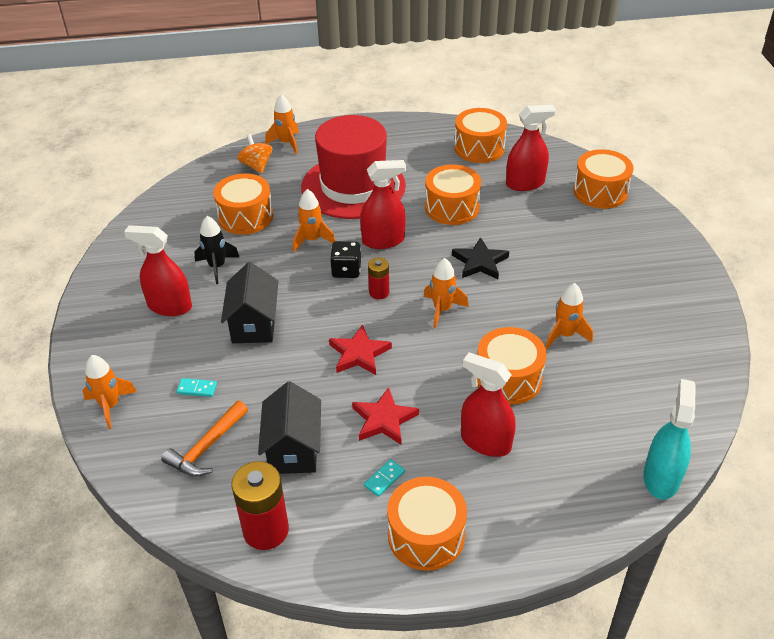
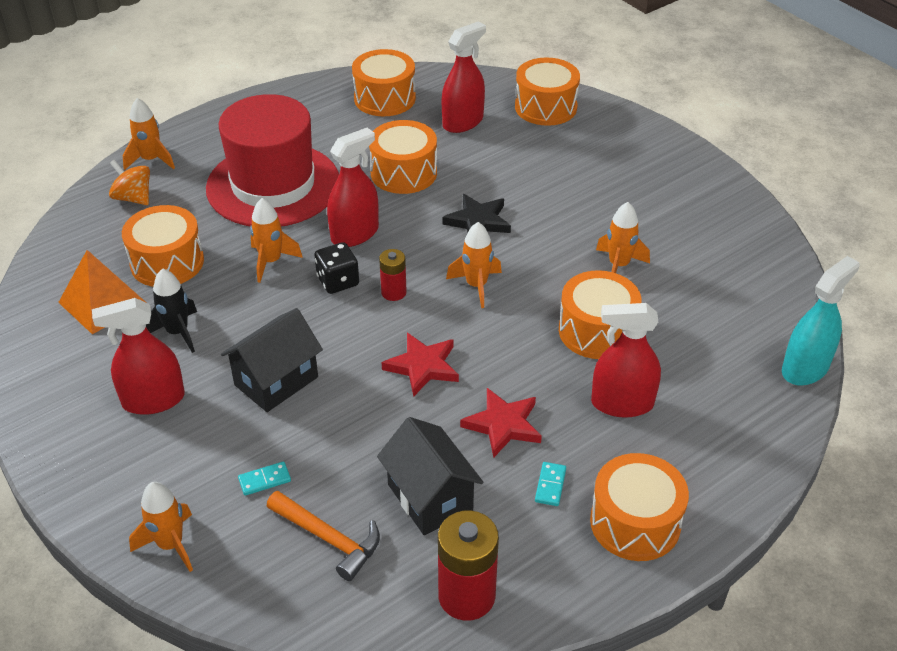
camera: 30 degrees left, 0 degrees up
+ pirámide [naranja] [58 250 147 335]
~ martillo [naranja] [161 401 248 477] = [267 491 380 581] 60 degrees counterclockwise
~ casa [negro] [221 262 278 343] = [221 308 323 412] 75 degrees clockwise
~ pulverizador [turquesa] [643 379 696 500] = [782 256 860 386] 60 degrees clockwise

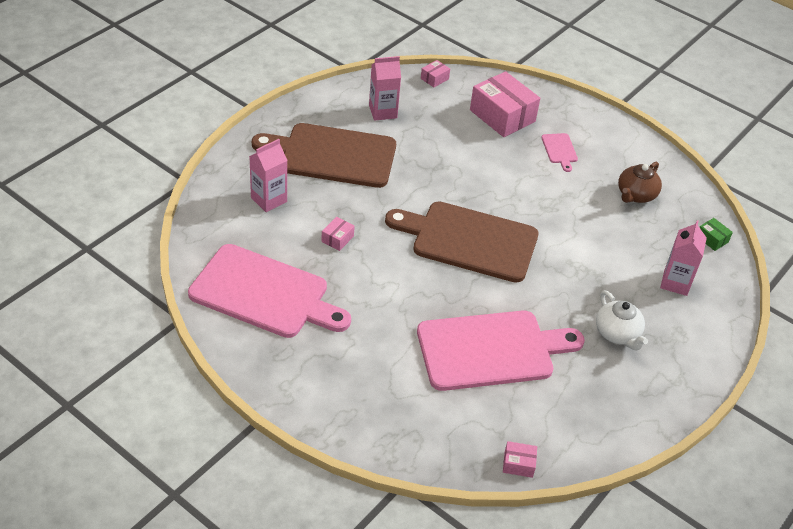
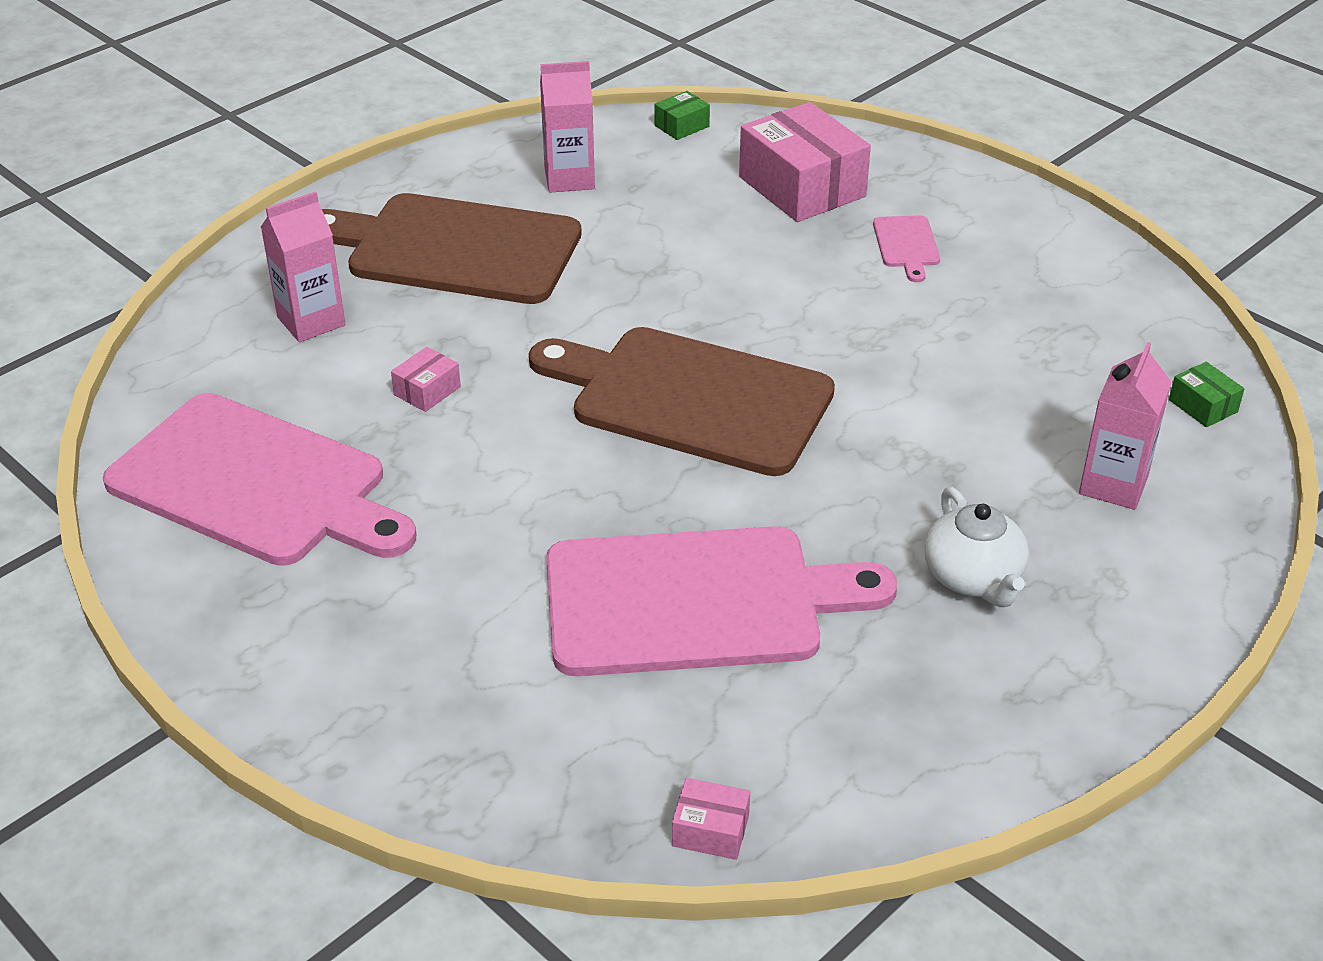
camera: 10 degrees right, 5 degrees down
- tetera [marrón] [618 162 662 203]
~ caja [rosa] [421 60 450 87] to caja [verde] [655 91 710 140]

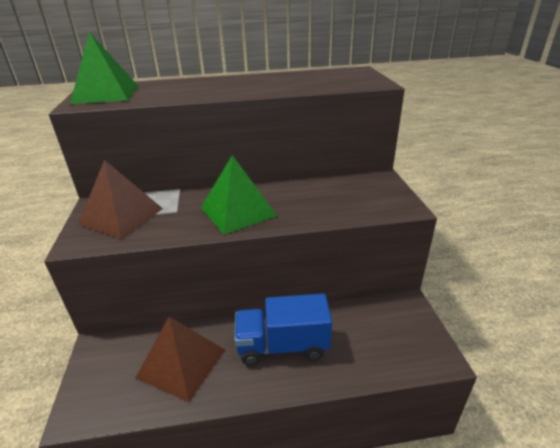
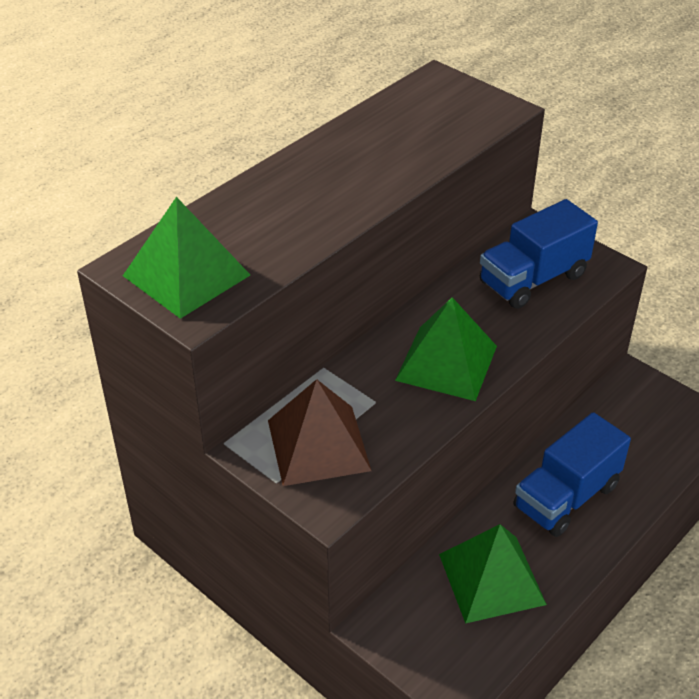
camera: 40 degrees left, 10 degrees up
+ camión [azul] [480 199 598 309]
~ pirámide [marrón] [135 317 225 402] to pirámide [verde] [439 524 547 624]

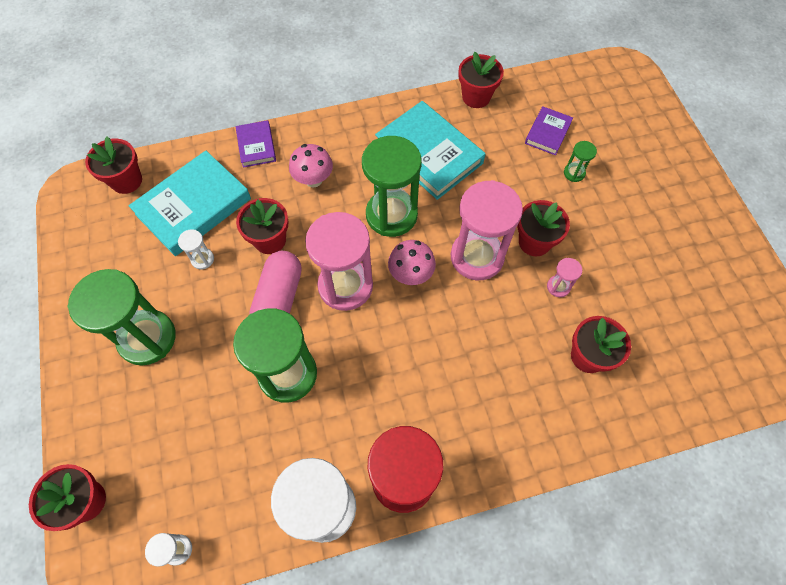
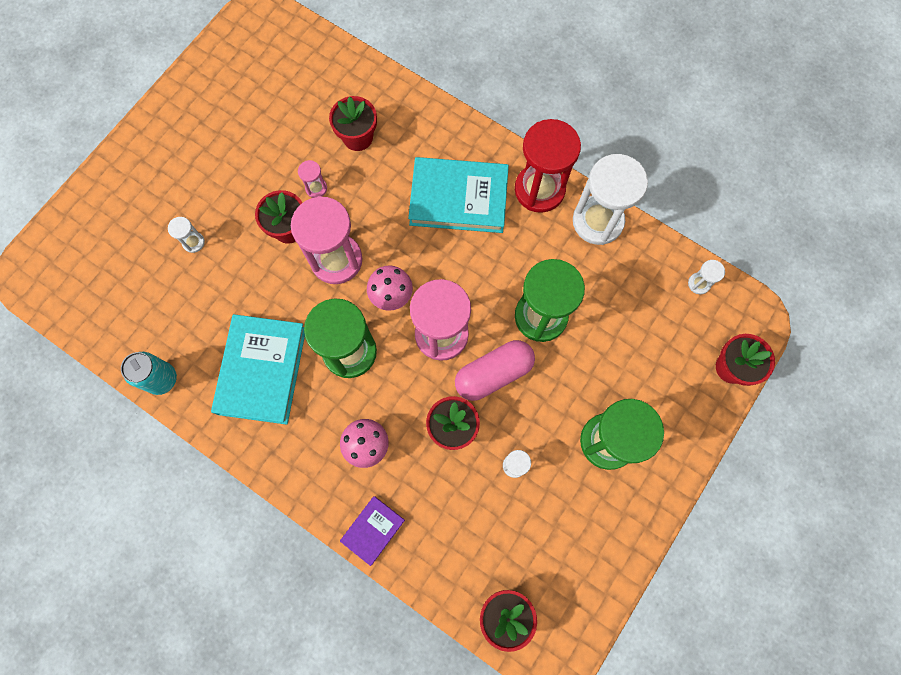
camera: 130 degrees left, 10 degrees up
- libro [morado] [525 107 573 155]
~ libro [turquesa] [129 150 251 256] to [408 157 509 233]
~ maceta [rojo] [458 52 504 108] to lata [turquesa] [121 352 177 395]
~ reloj de arena [verde] [564 141 597 182] to reloj de arena [blanco] [168 217 205 253]

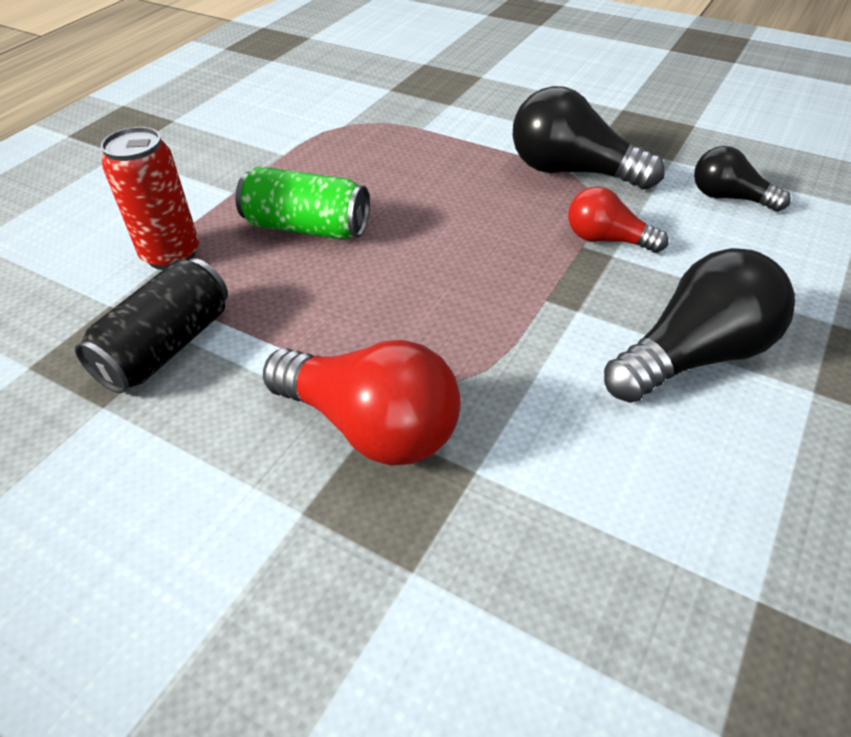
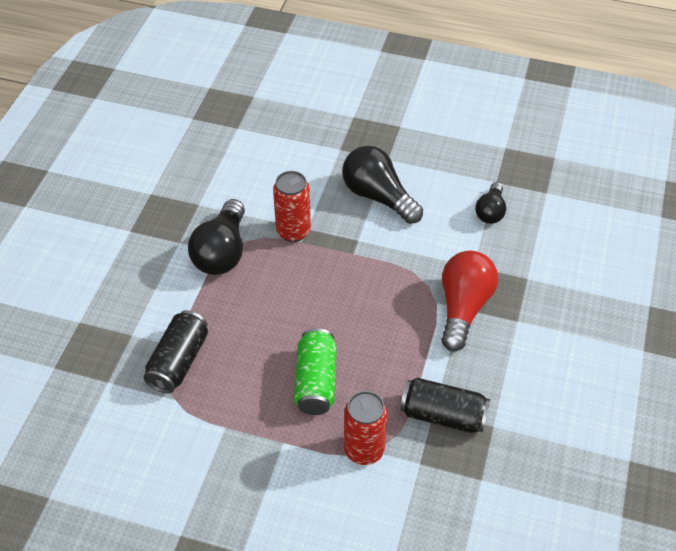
camera: 105 degrees left, 5 degrees up
+ lata [negro] [143 310 208 393]
~ bombilla [negro] [694 146 791 211] to [475 182 506 224]
~ bombilla [rojo] [568 187 669 253] to lata [rojo] [273 171 311 242]

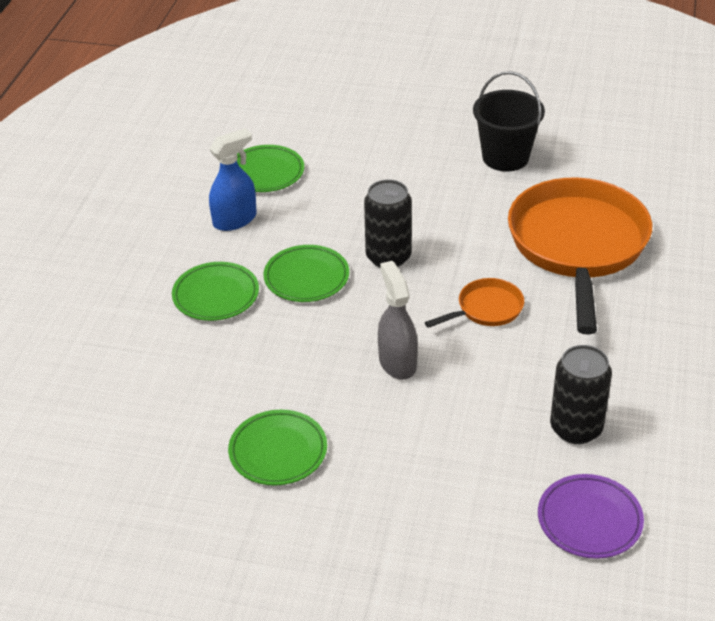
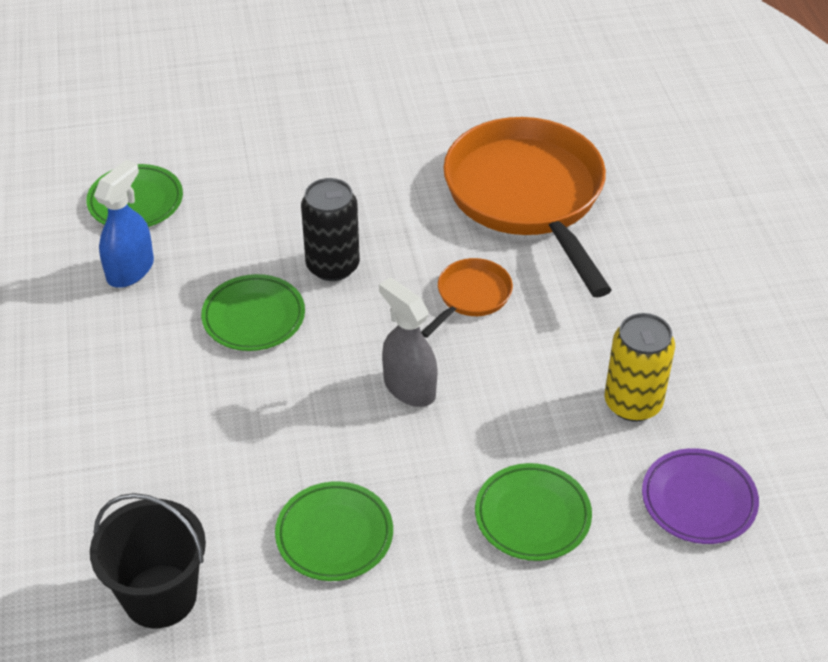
camera: 25 degrees left, 5 degrees up
~ plato [verde] [172 262 259 321] to [475 463 592 561]
~ balde [negro] [473 71 545 171] to [90 493 206 628]
~ lata [negro] [550 345 612 444] to lata [amarillo] [604 313 675 422]

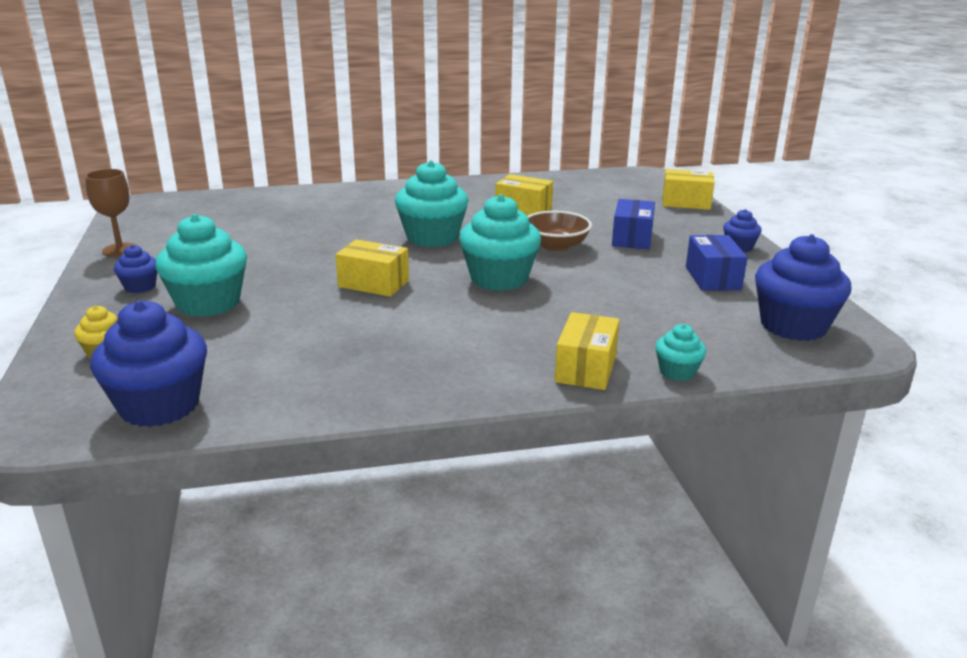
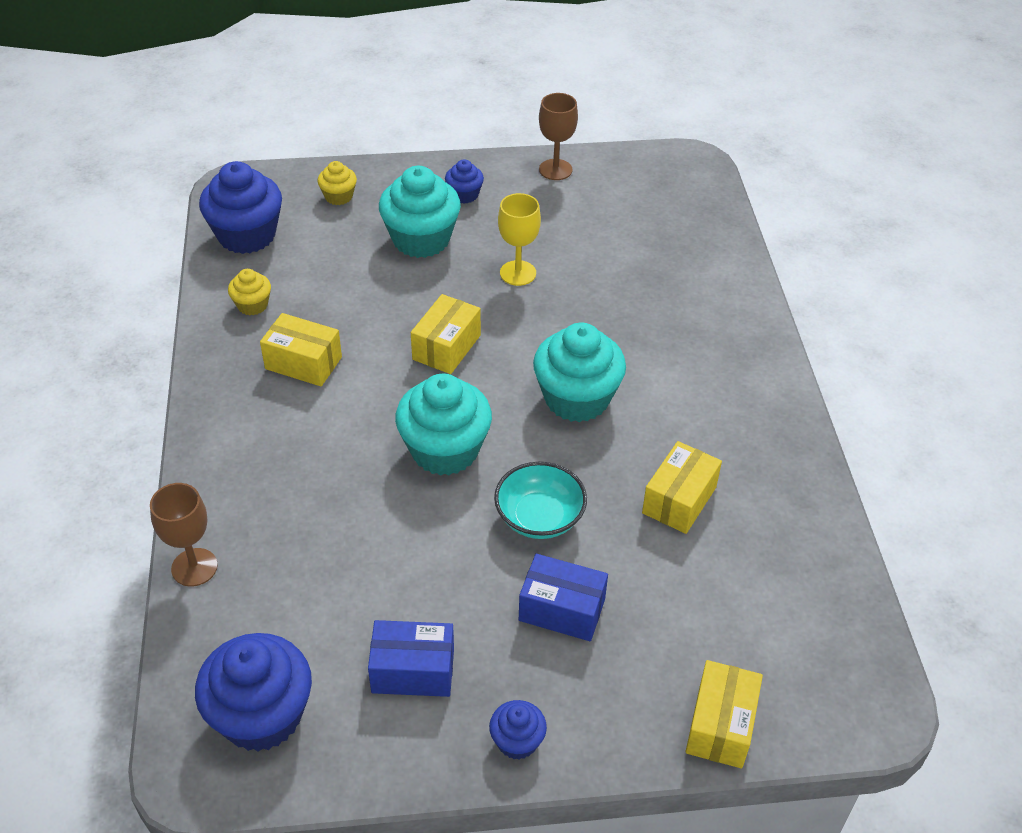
camera: 95 degrees right, 20 degrees up
+ magdalena [amarillo] [228 269 271 316]
+ copa [amarillo] [498 193 541 286]
~ caja [amarillo] [555 312 620 390] to [260 313 342 386]
~ magdalena [turquesa] [655 324 706 381] to copa [marrón] [150 483 218 586]
~ cuenco [marrón] [527 211 592 251] to cuenco [turquesa] [494 462 587 539]

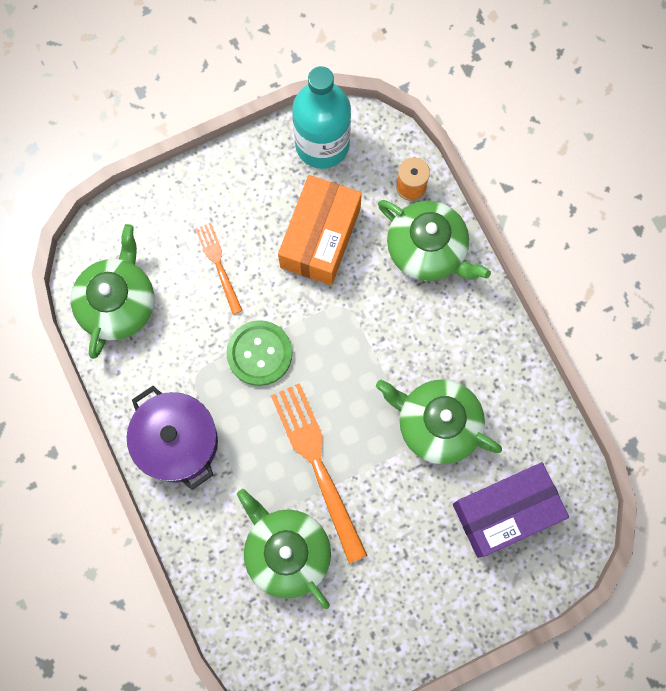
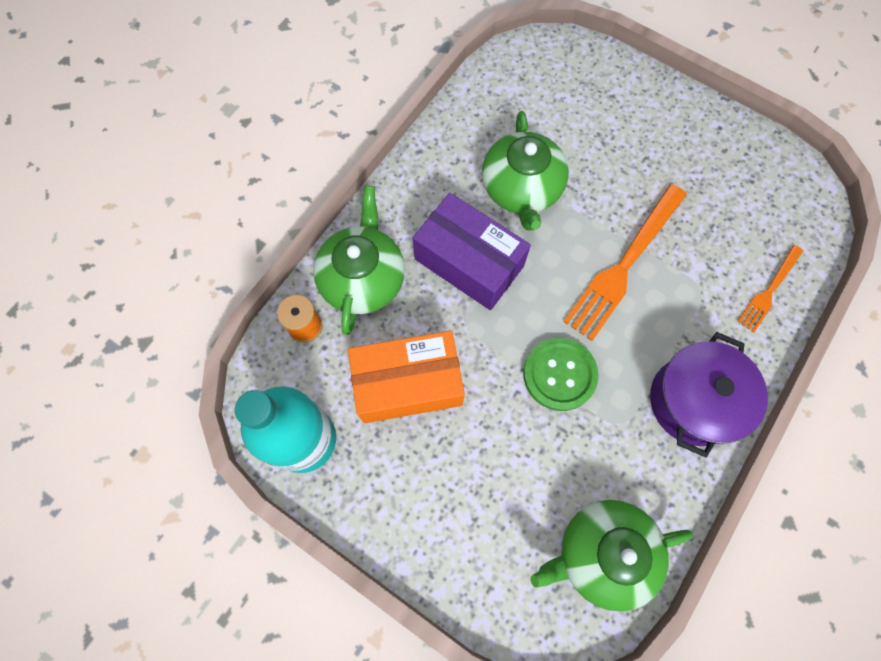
camera: 120 degrees left, 5 degrees down
- tetera [verde] [237 489 331 609]
~ tenedor [naranja] [195 223 243 315] to [737 245 803 333]
~ caja [morado] [453 462 569 558] to [413 193 531 310]

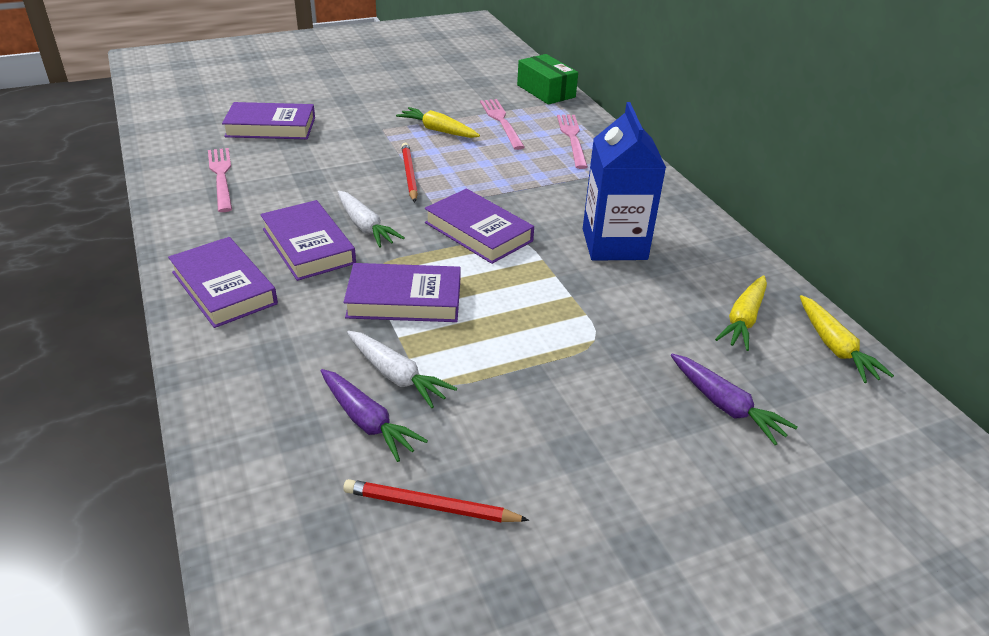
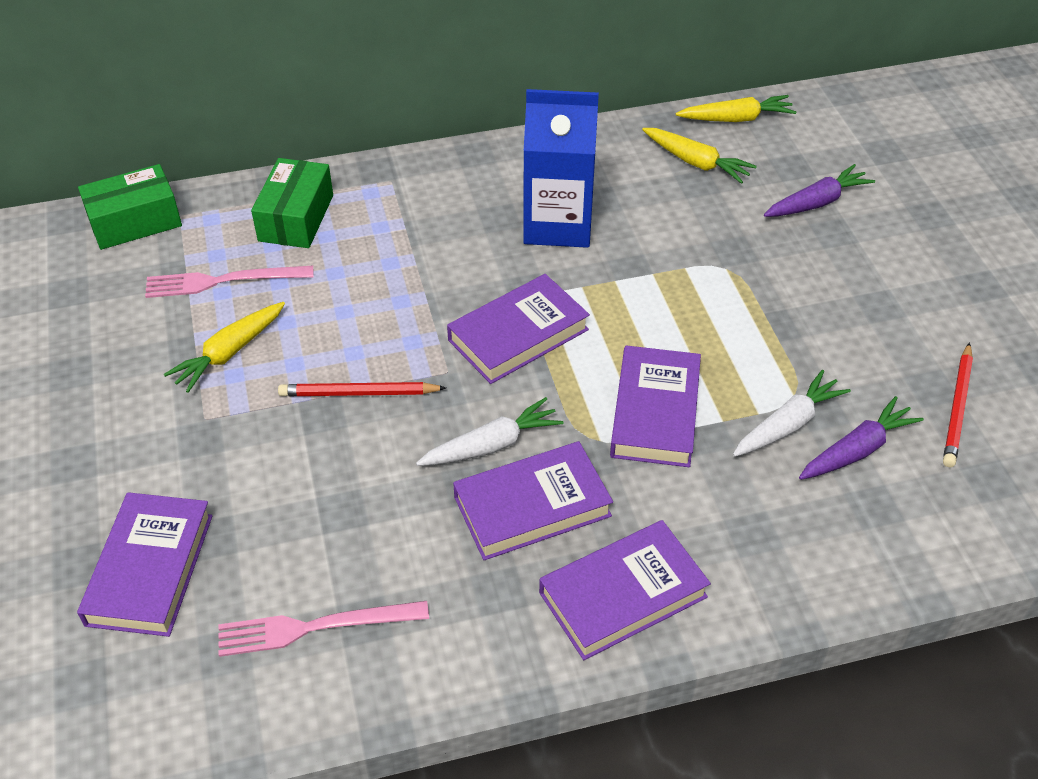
camera: 80 degrees left, 10 degrees up
~ tenedor [rosa] [557 115 588 169] to caja [verde] [251 158 333 248]

